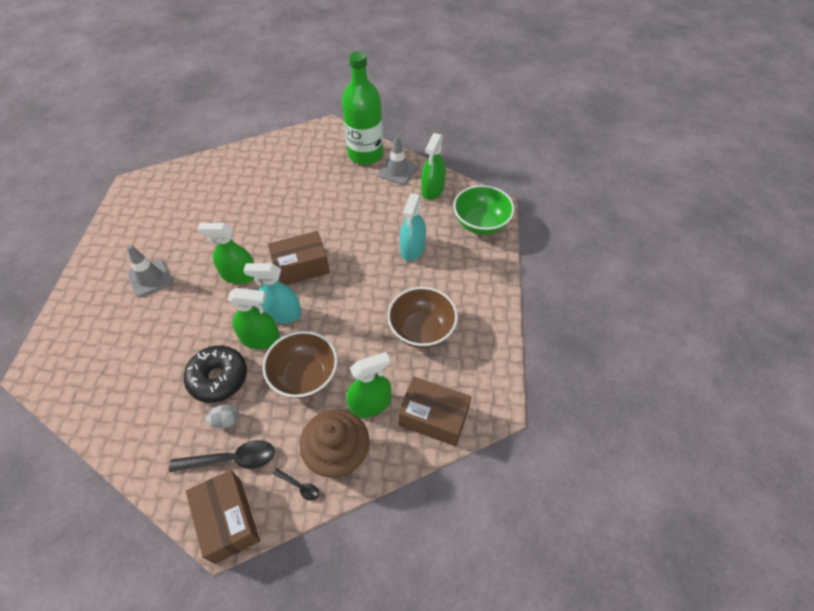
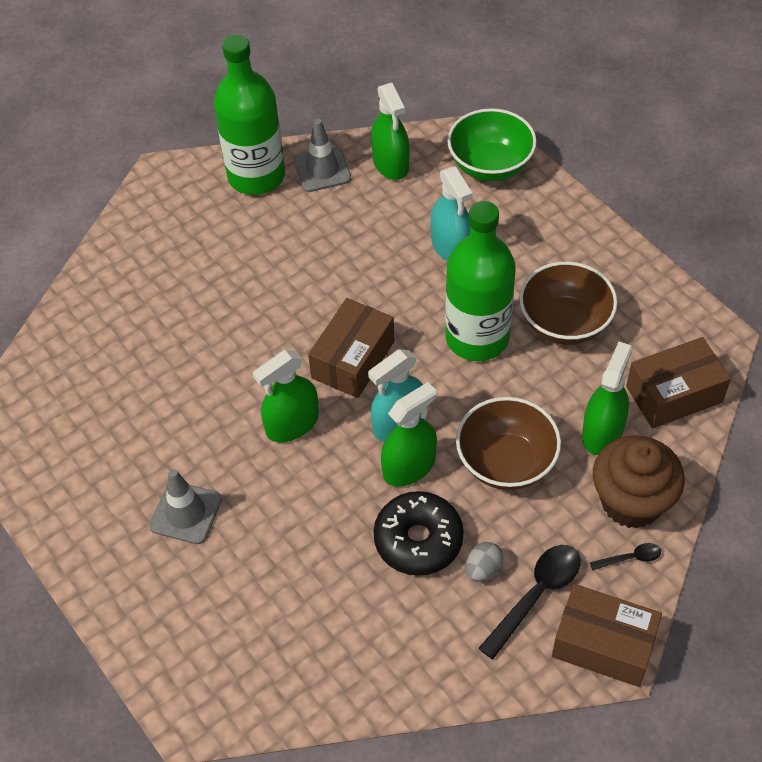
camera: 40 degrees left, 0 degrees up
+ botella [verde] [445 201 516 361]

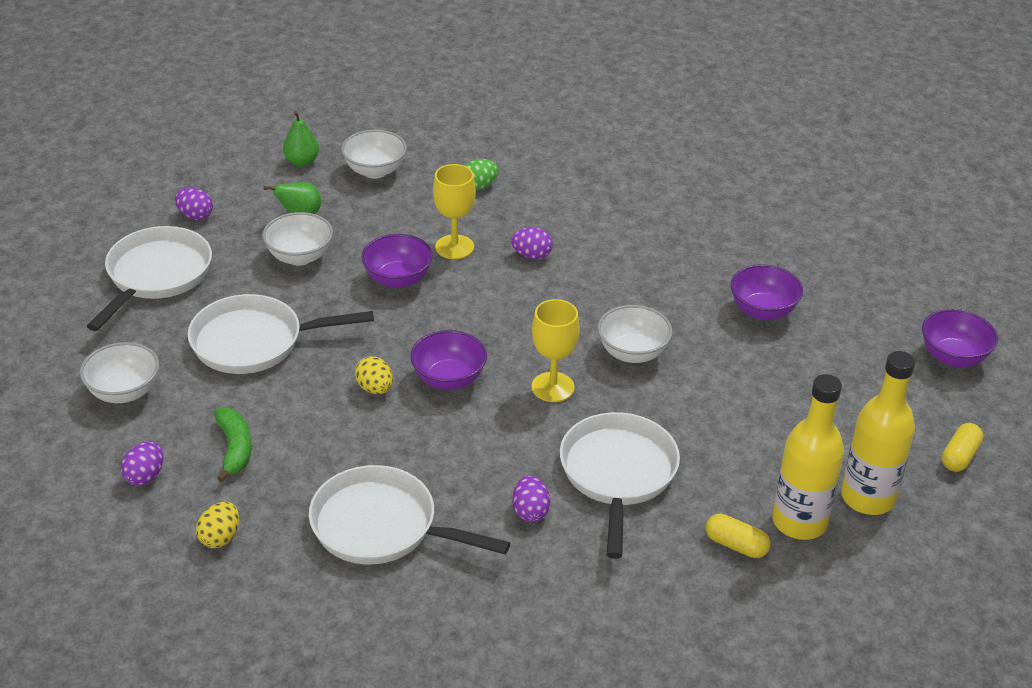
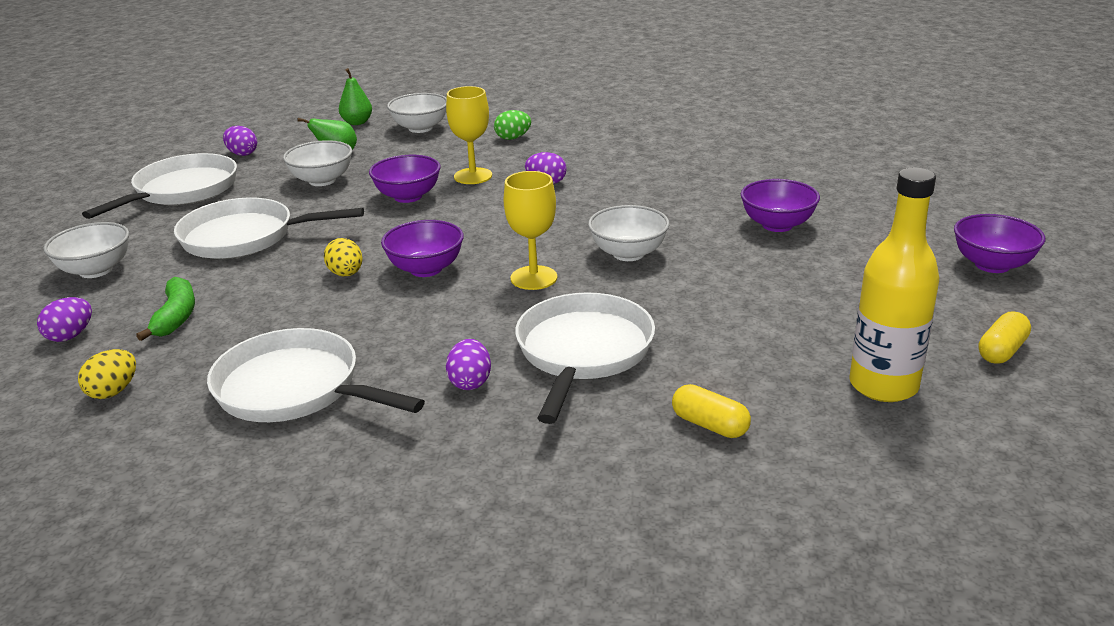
camera: 10 degrees right, 10 degrees down
- botella [amarillo] [772 374 844 540]

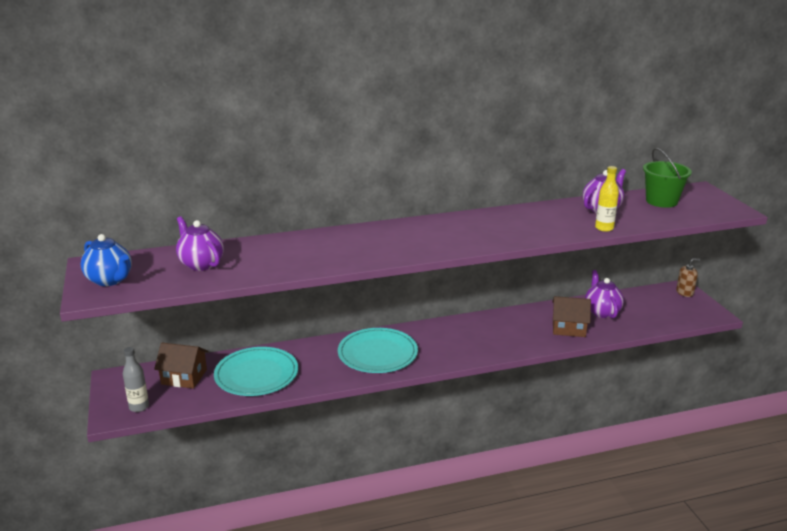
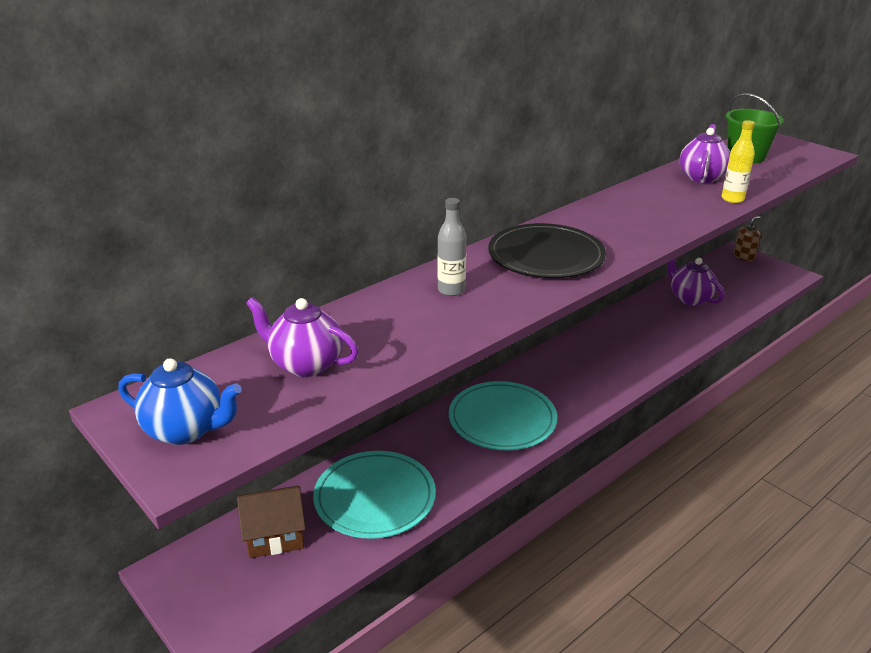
camera: 25 degrees left, 5 degrees up
- casa [marrón] [552 296 591 337]
+ plato [negro] [488 223 606 278]
~ botella [gris] [123 347 149 412] to [437 198 466 296]

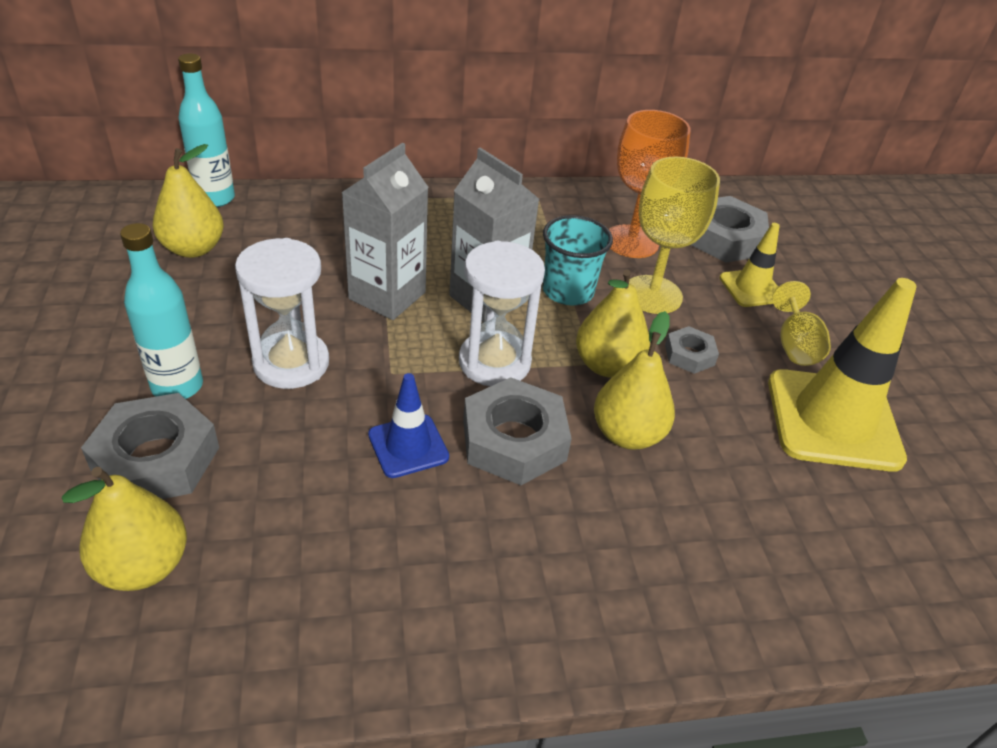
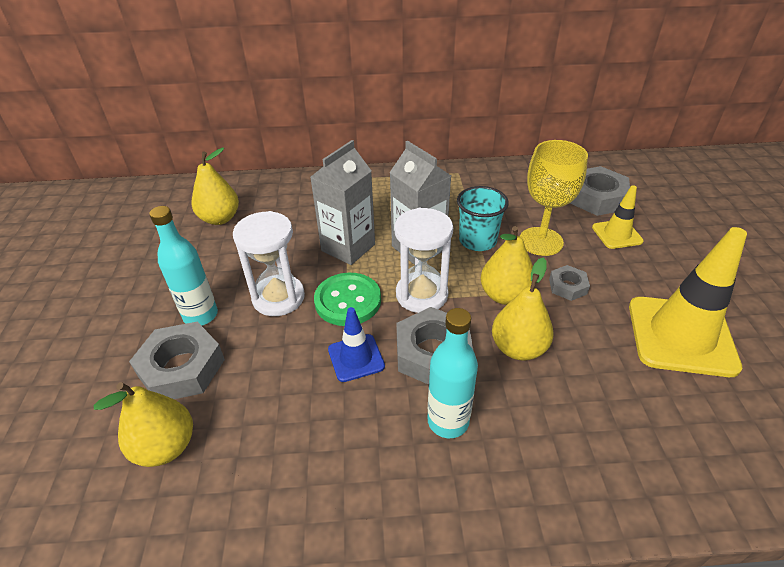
camera: 10 degrees right, 0 degrees up
- copa [naranja] [608 110 691 258]
- copa [amarillo] [772 281 831 366]
+ botón [verde] [314 273 381 326]
~ botella [turquesa] [178 53 235 207] to [428 308 478 438]

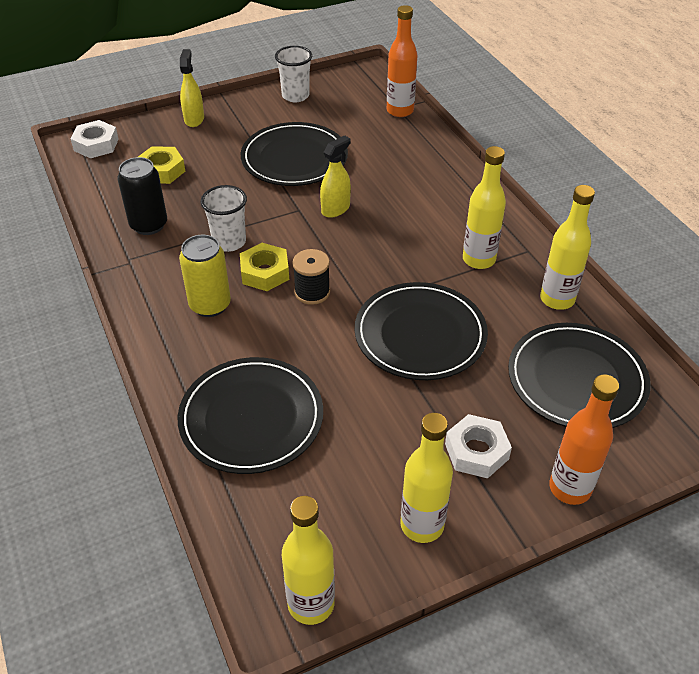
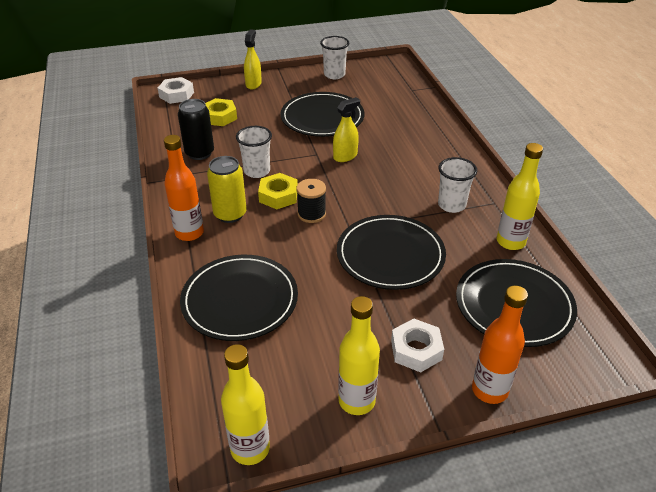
camera: 10 degrees right, 5 degrees down
~ botella [naranja] [387 5 417 117] to [164 135 204 241]
~ botella [amarillo] [463 146 506 269] to vaso [blanco] [438 157 477 213]

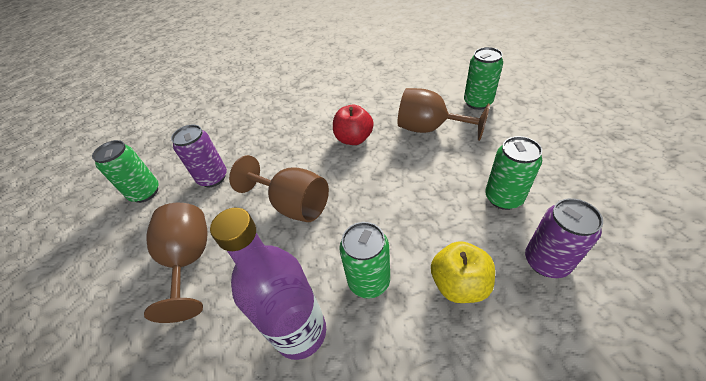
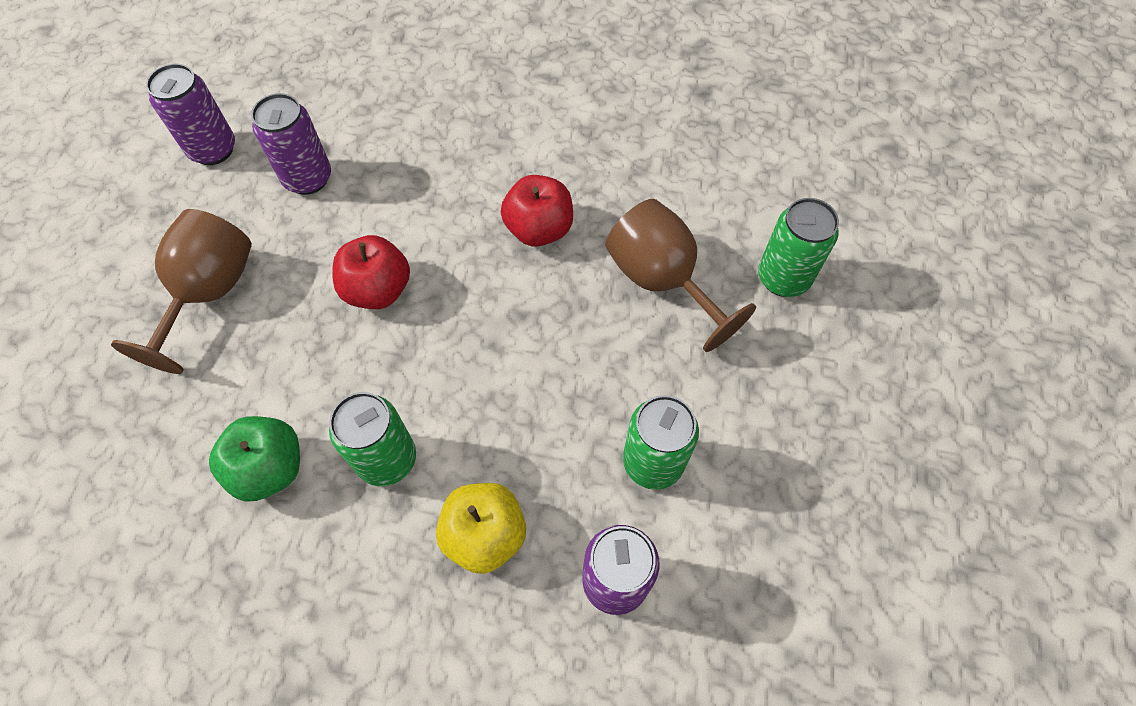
camera: 25 degrees right, 15 degrees up
~ botella [morado] [210 208 326 360] to manzana [verde] [209 416 300 502]
~ copa [marrón] [229 155 329 222] to manzana [rojo] [332 235 410 309]
~ lata [verde] [92 140 158 203] to lata [morado] [146 64 235 165]

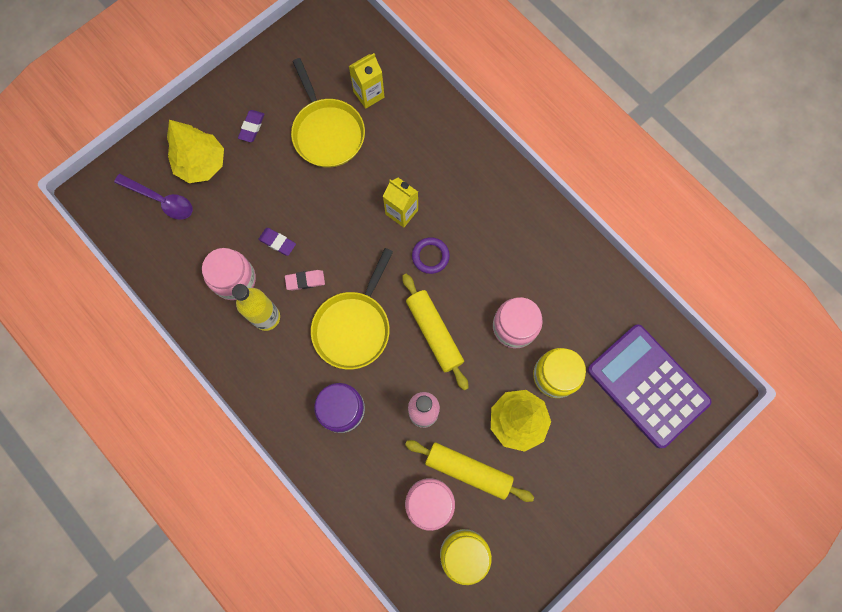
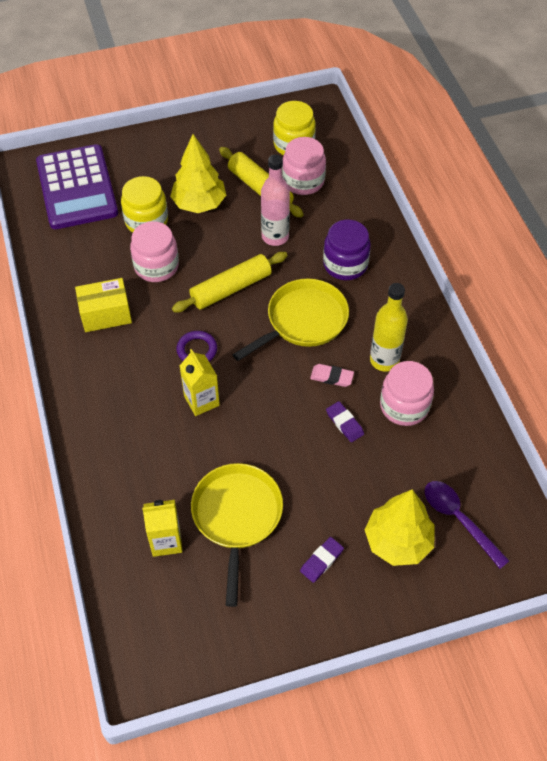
camera: 155 degrees left, 20 degrees down
+ caja [amarillo] [75 278 132 332]
~ rodillo [amarillo] [402 274 469 390] = [172 252 288 313] 60 degrees clockwise

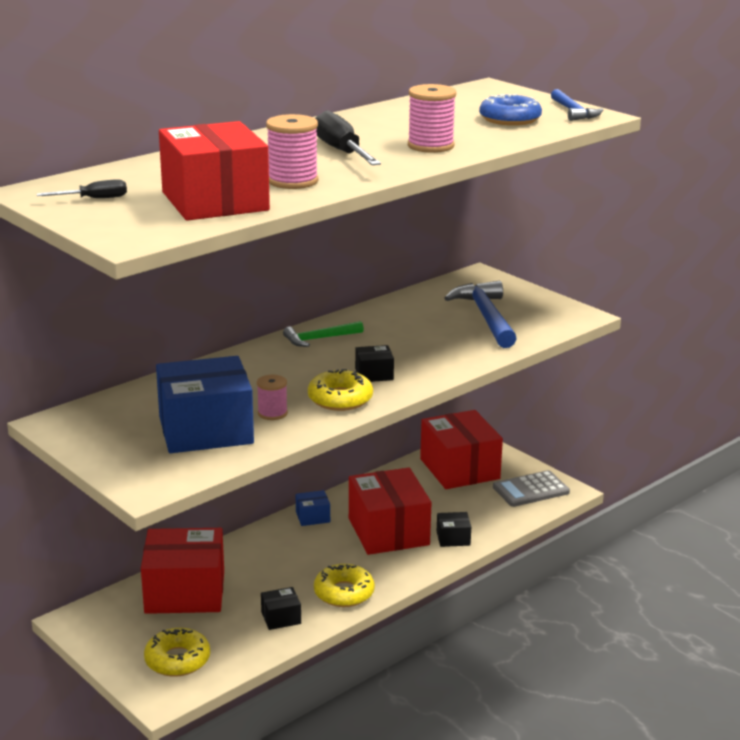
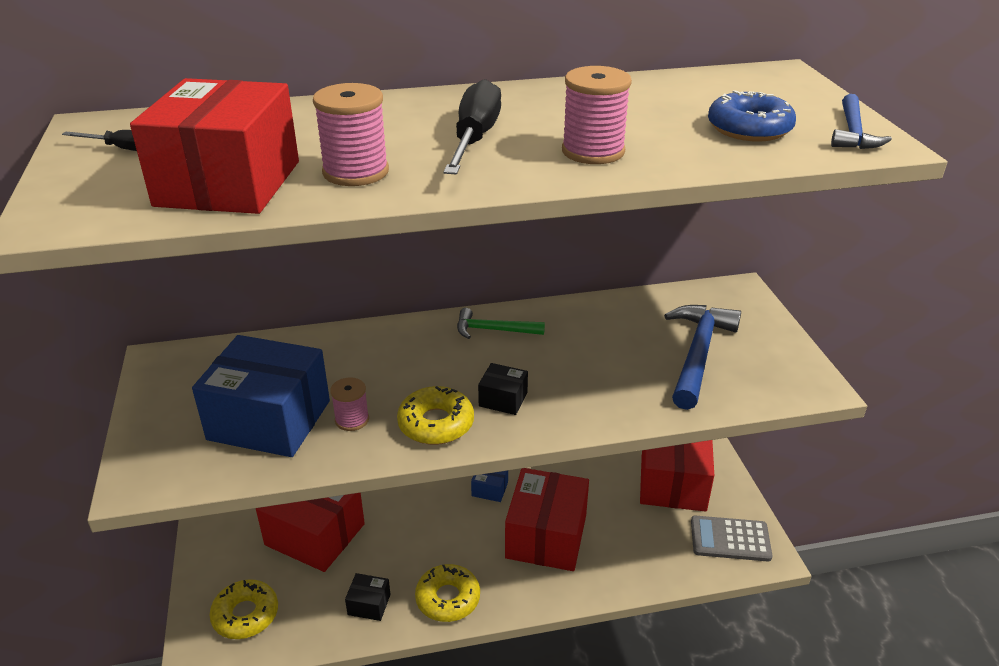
camera: 30 degrees right, 10 degrees up
- caja [negro] [437 512 471 547]

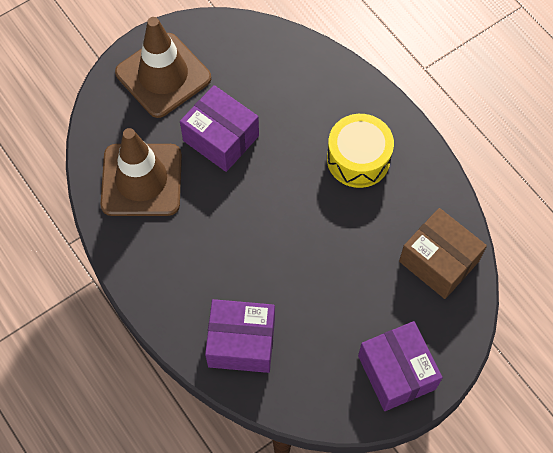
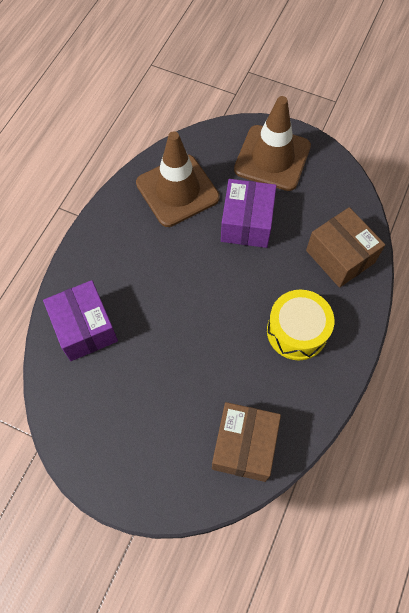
camera: 60 degrees right, 0 degrees up
- caja [morado] [358 321 443 411]
+ caja [marrón] [306 207 385 288]

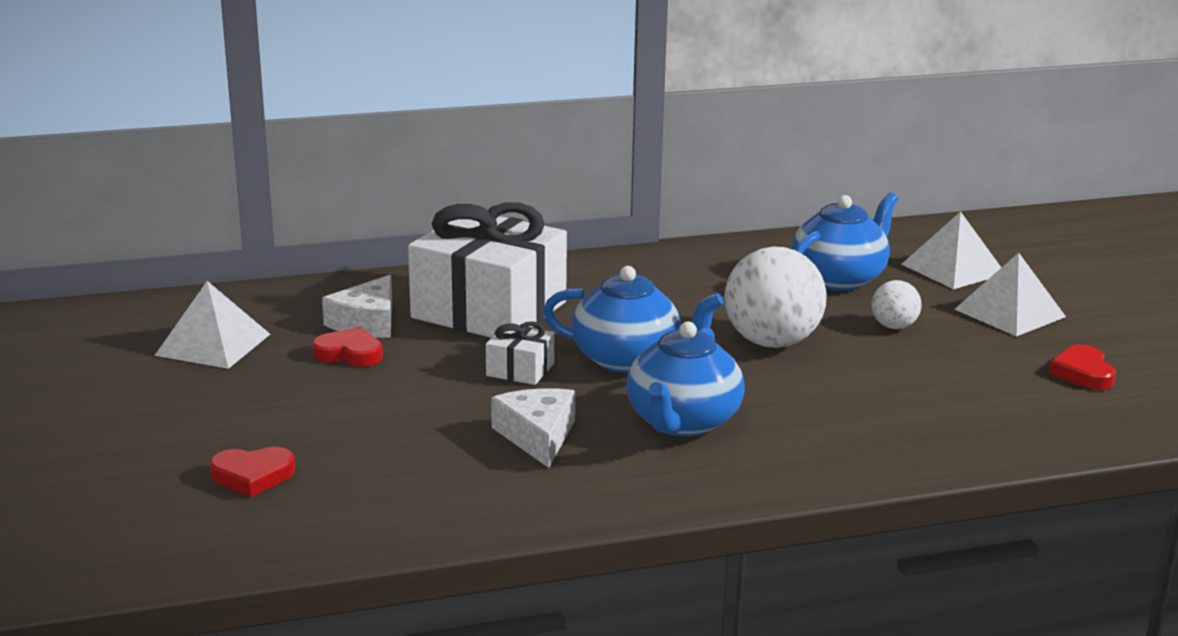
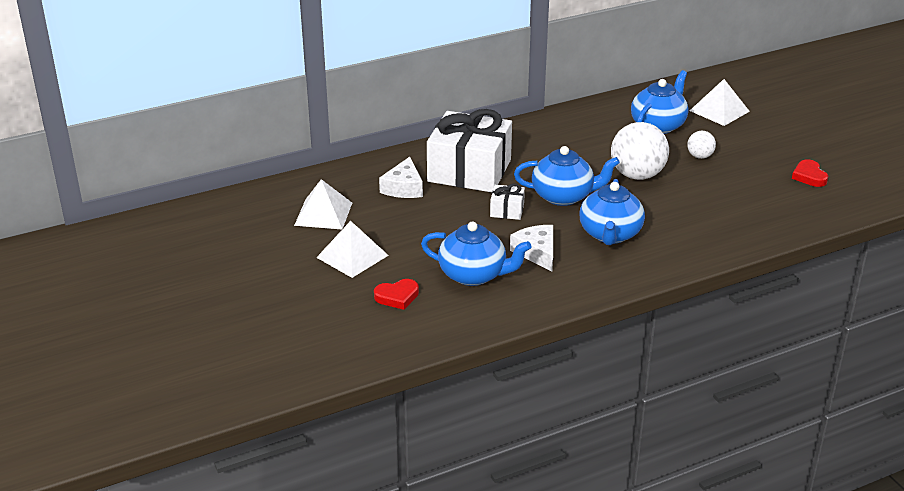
camera: 10 degrees left, 10 degrees up
- corazón [rojo] [312 327 383 367]
+ tetera [azul] [421 221 531 286]
~ pirámide [blanco] [954 253 1066 337] to [316 221 389 278]

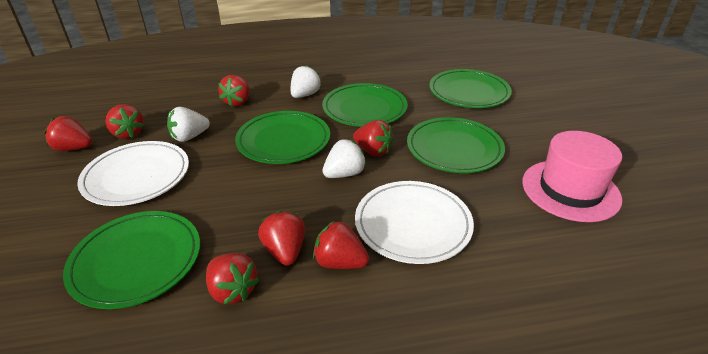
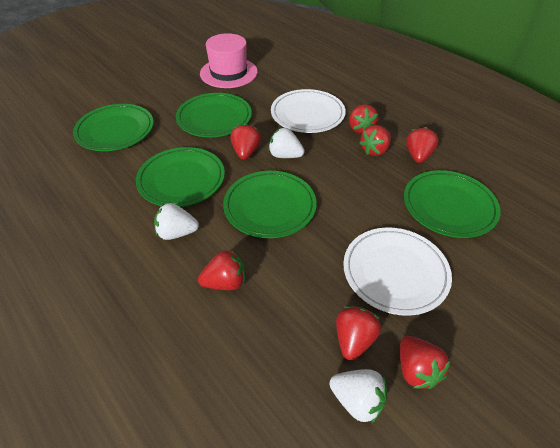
camera: 120 degrees left, 10 degrees up
~ fresa [blanco] [167 107 210 142] to [329 369 387 424]

